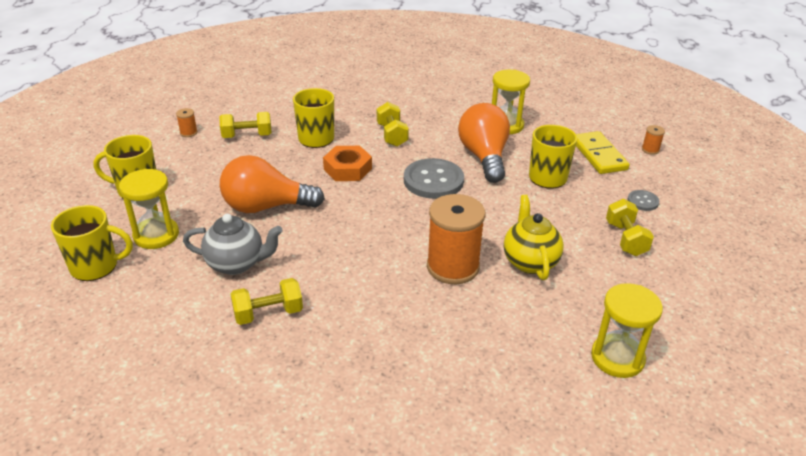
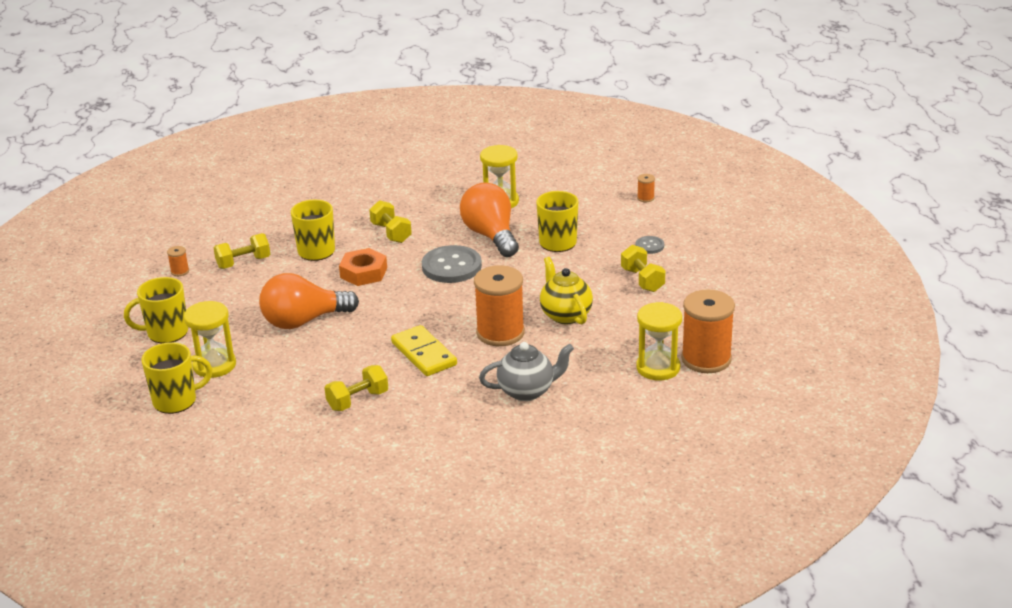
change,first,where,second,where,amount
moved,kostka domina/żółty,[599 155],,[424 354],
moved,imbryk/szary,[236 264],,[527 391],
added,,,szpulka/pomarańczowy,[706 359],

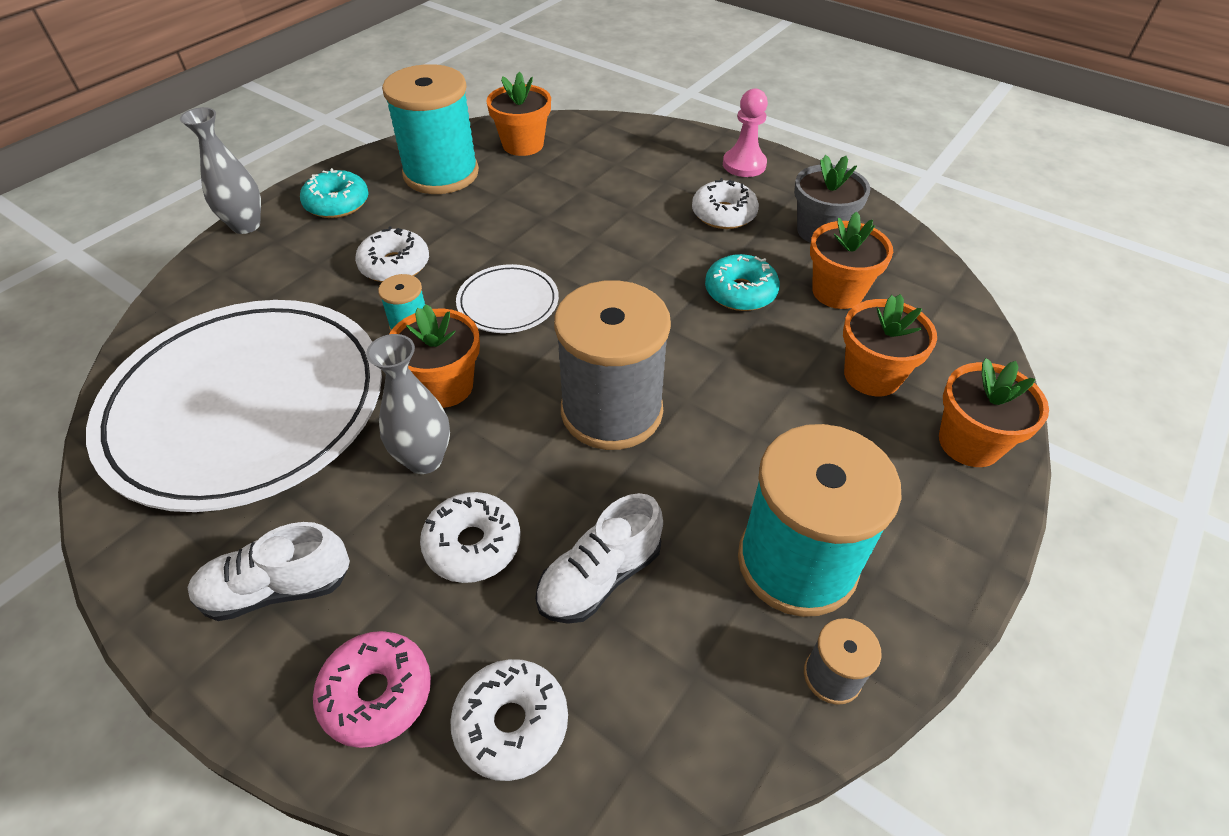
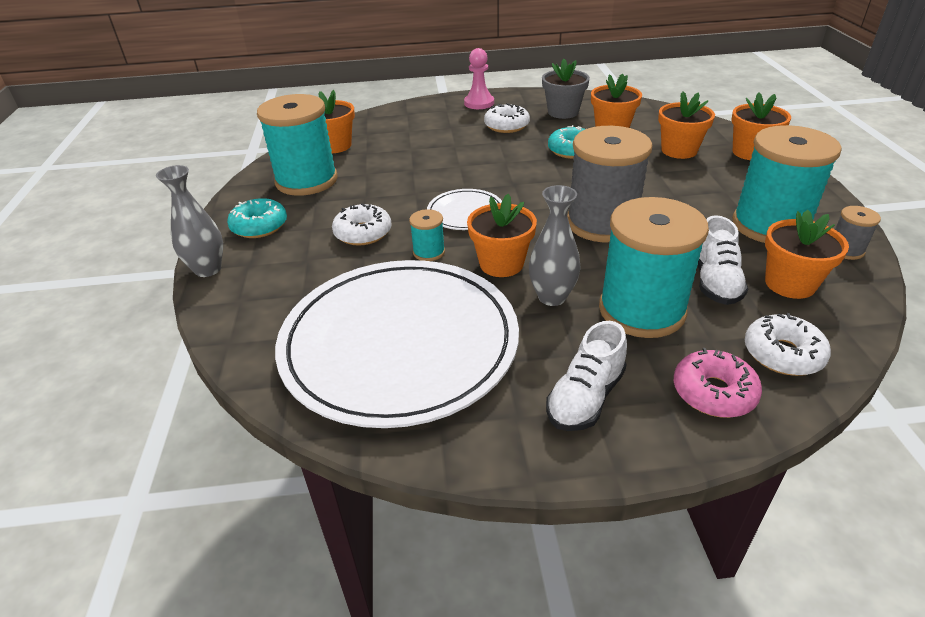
change,first,where,second,where,amount
replaced,donut/biały,[473 545],szpulka/turkusowy,[641 310],
added,,,doniczka/pomarańczowy,[790 284],

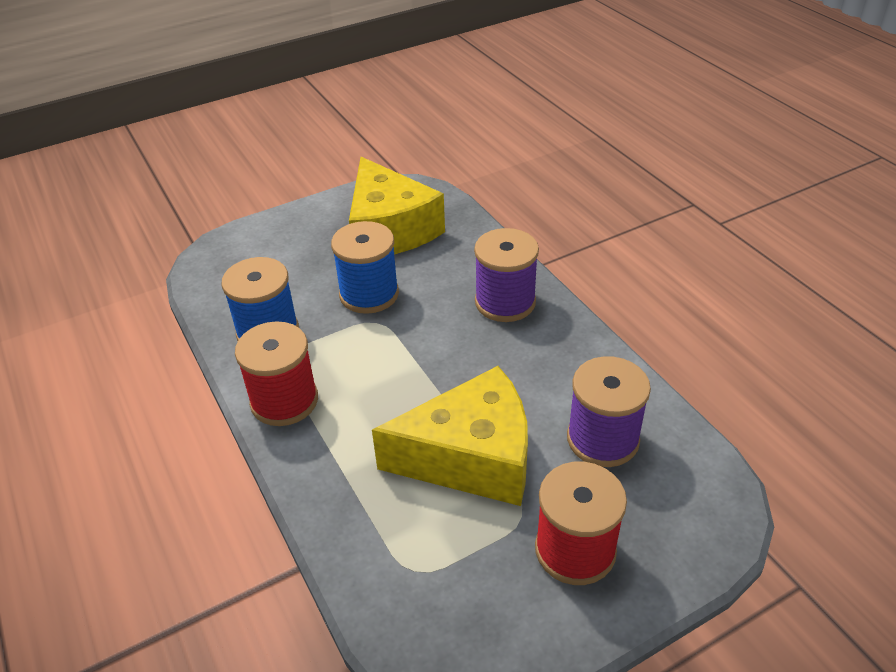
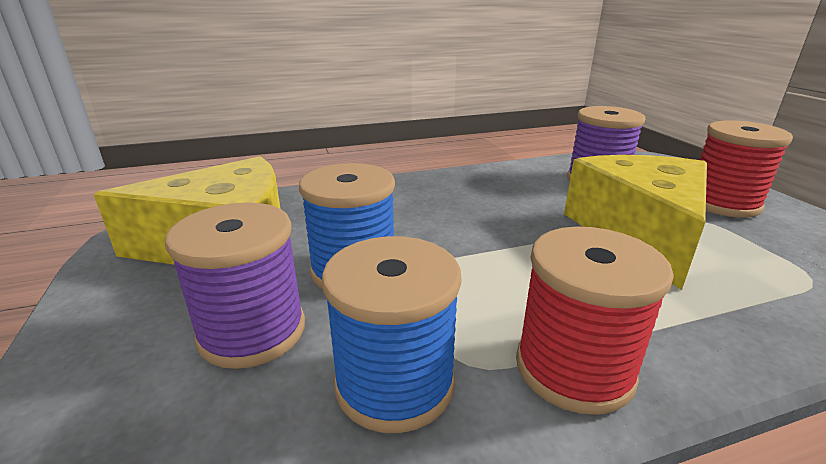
change,first,where,second,where,amount
moved,szpulka/fioletowy,[505 302],,[252 331],

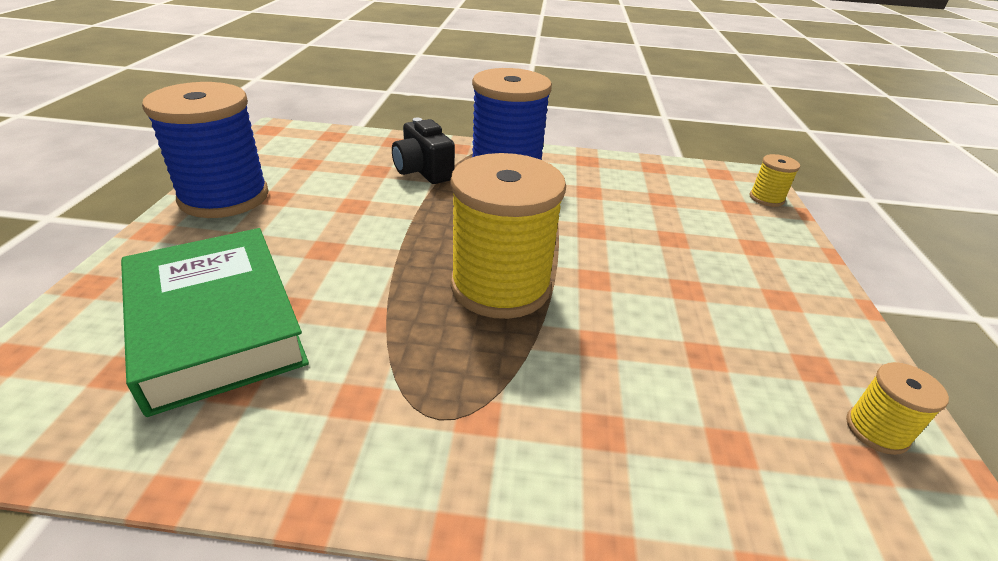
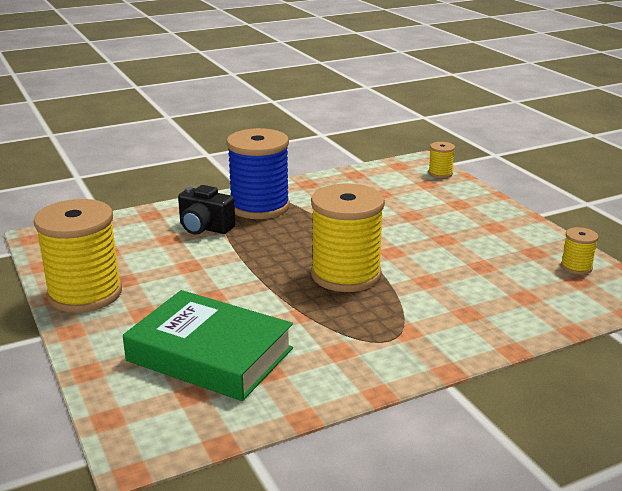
change,first,where,second,where,amount
recoloured,szpulka/niebieski,[224 197],szpulka/żółty,[85 294],

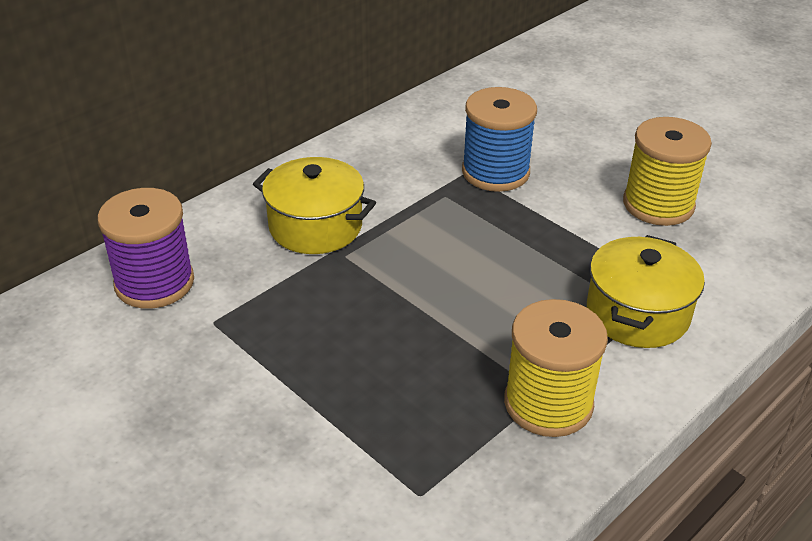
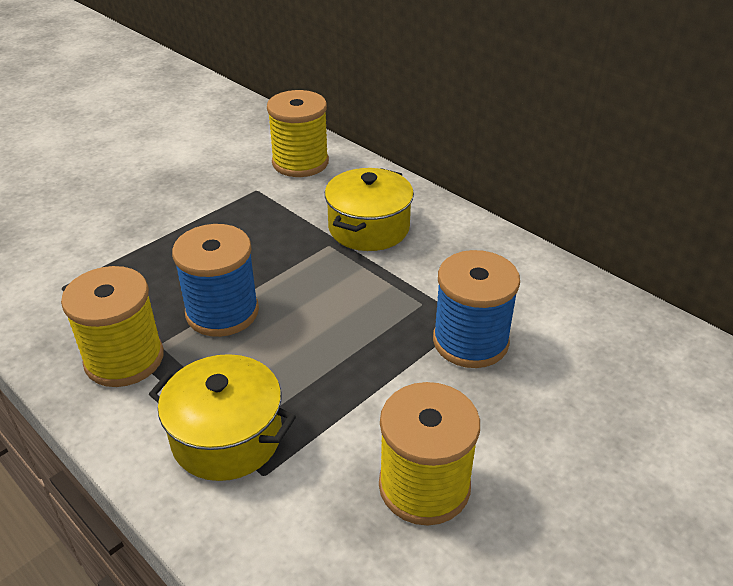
change,first,where,second,where,amount
added,,,szpulka/niebieski,[222 312],
recoloured,szpulka/fioletowy,[154 283],szpulka/żółty,[300 162],

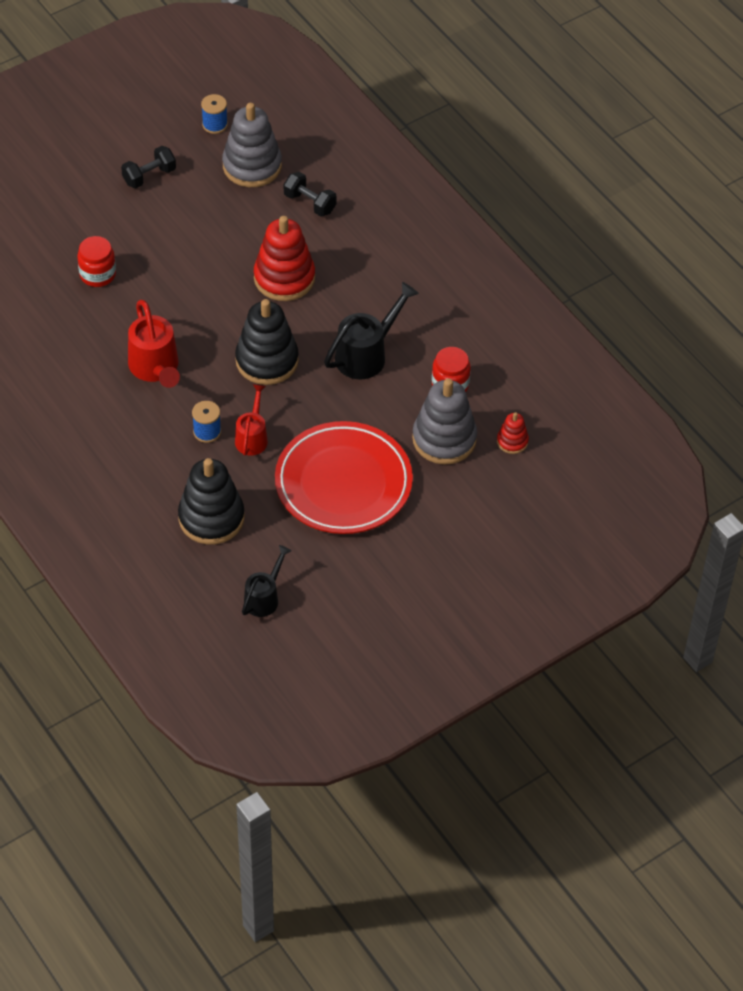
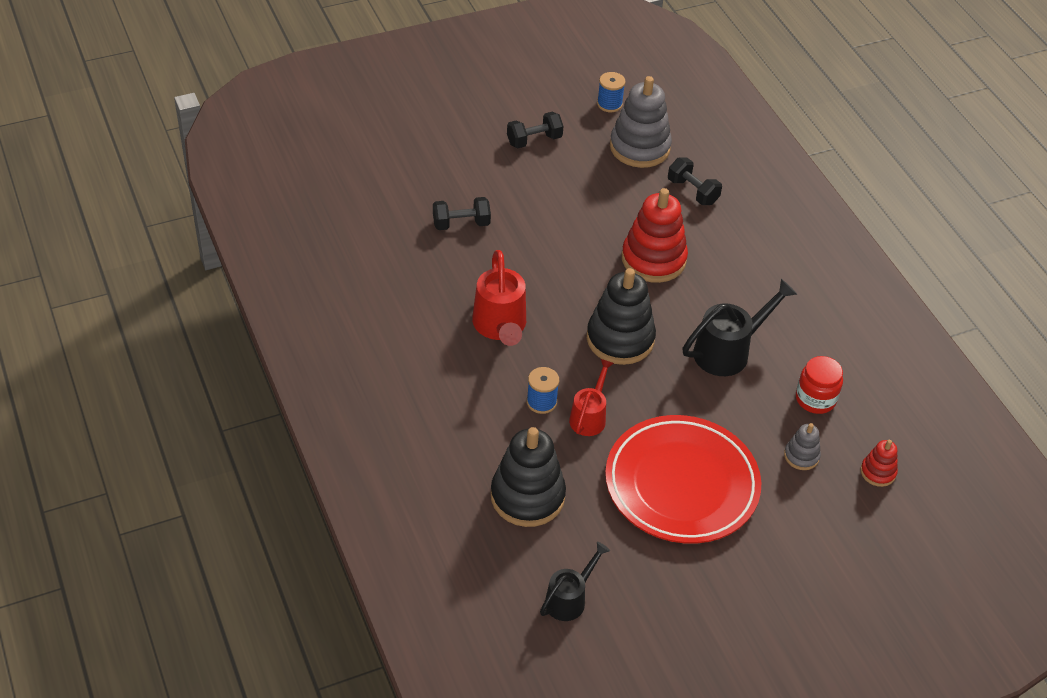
change,first,where,second,where,amount
replaced,słoik/czerwony,[98 274],hantel/czarny,[461 224],
resized,zabawka nakładanka/szary,[444 439],,[801 456],x0.49

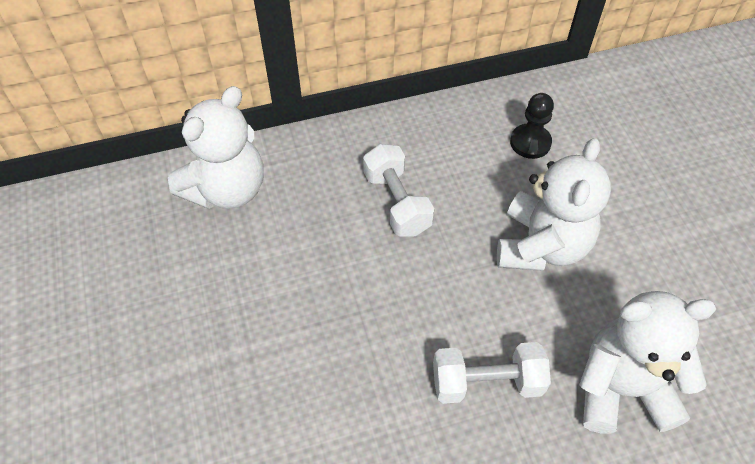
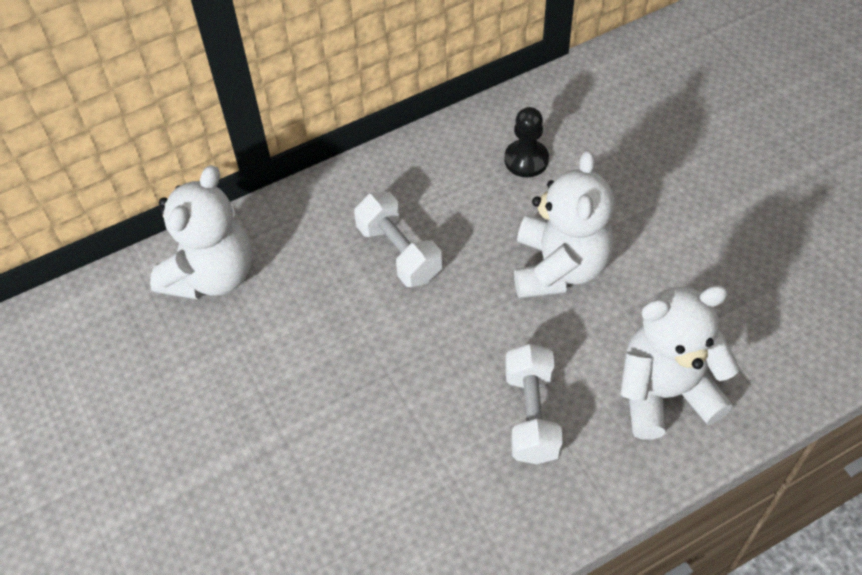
change,first,where,second,where,amount
turned,hantel/biały,[486 382],,[531 415],75 degrees counterclockwise

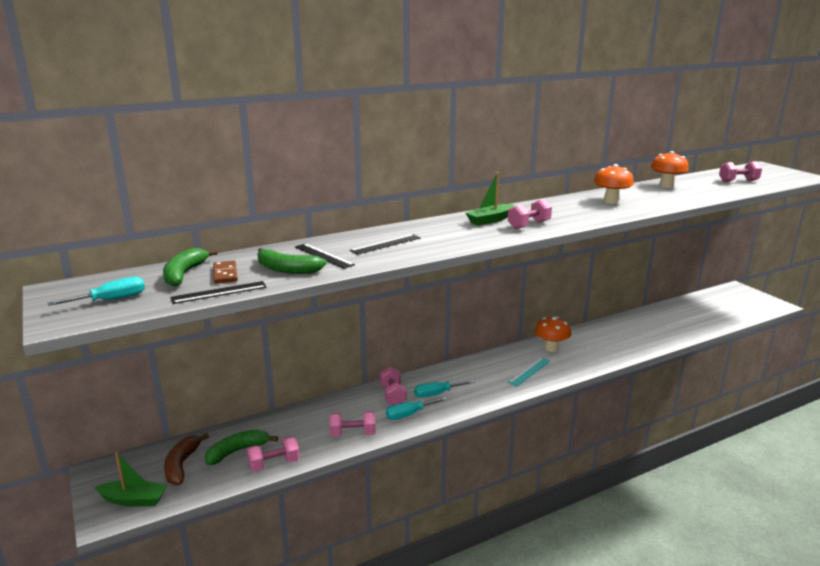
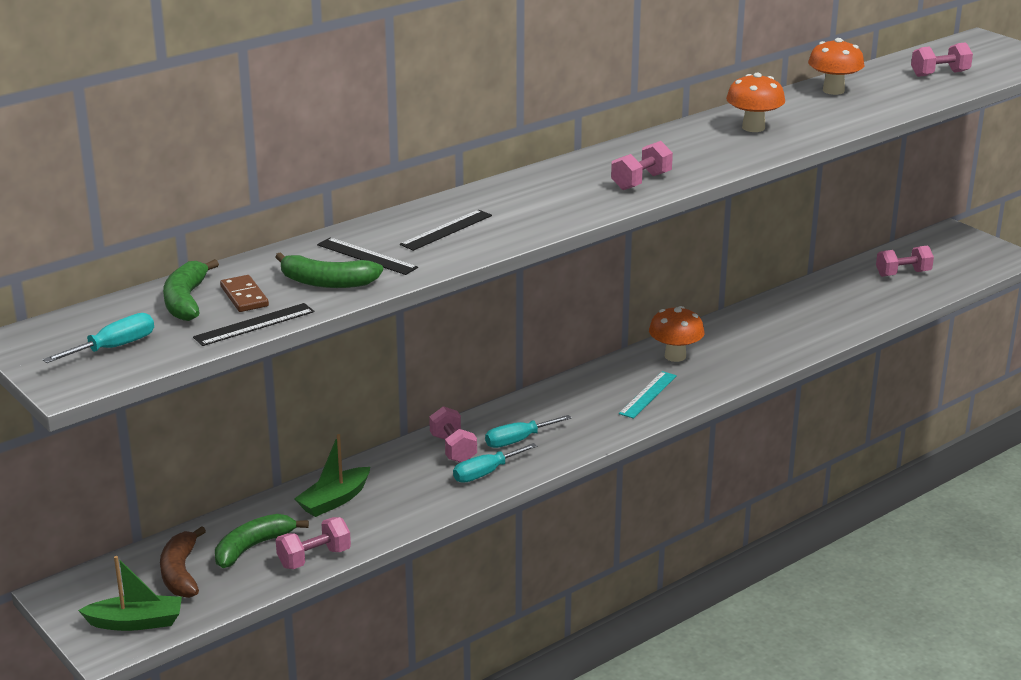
change,first,where,second,where,amount
moved,łódka/zielony,[490 220],,[334 500],
moved,hantel/różowy,[353 434],,[903 273],

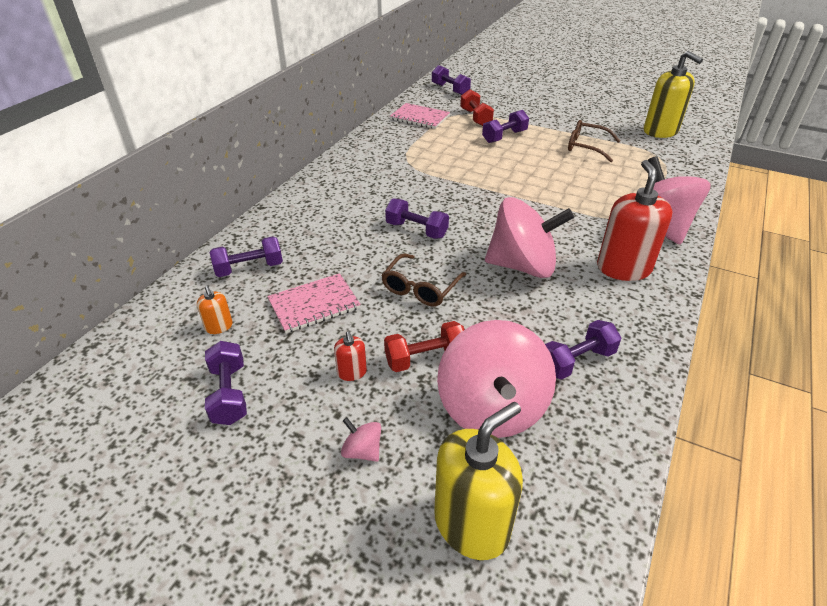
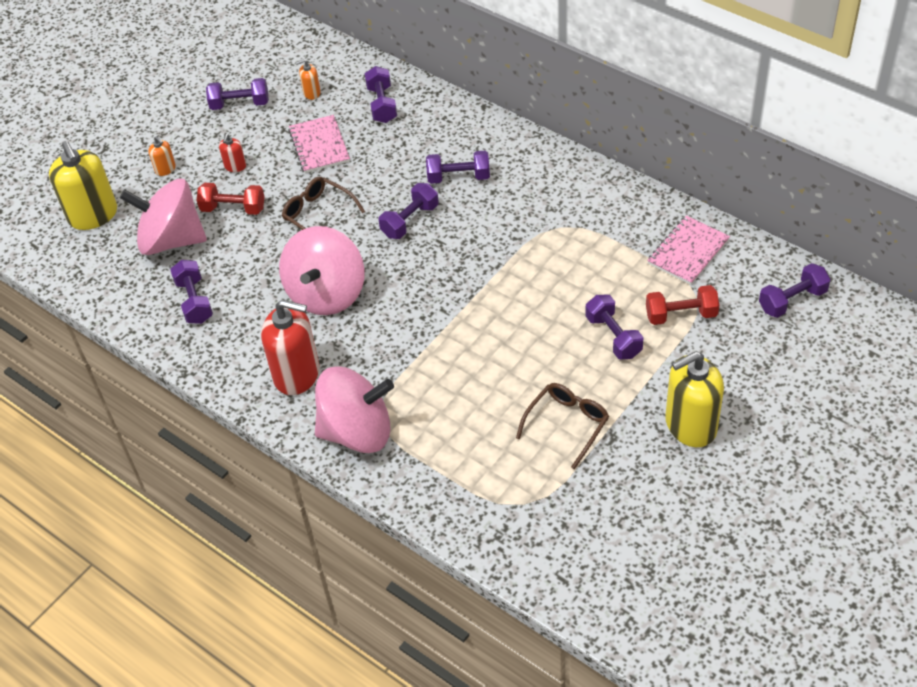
change,first,where,second,where,amount
replaced,bączek/różowy,[362 451],dozownik mydła/pomarańczowy,[165 169],
turned,hantel/czerwony,[425 358],,[233 208],75 degrees counterclockwise
turned,dozownik mydła/czerwony,[352 372],,[235 166],75 degrees counterclockwise
added,,,hantel/fioletowy,[458 177],
moved,dozownik mydła/żółty,[660 131],,[690 425],

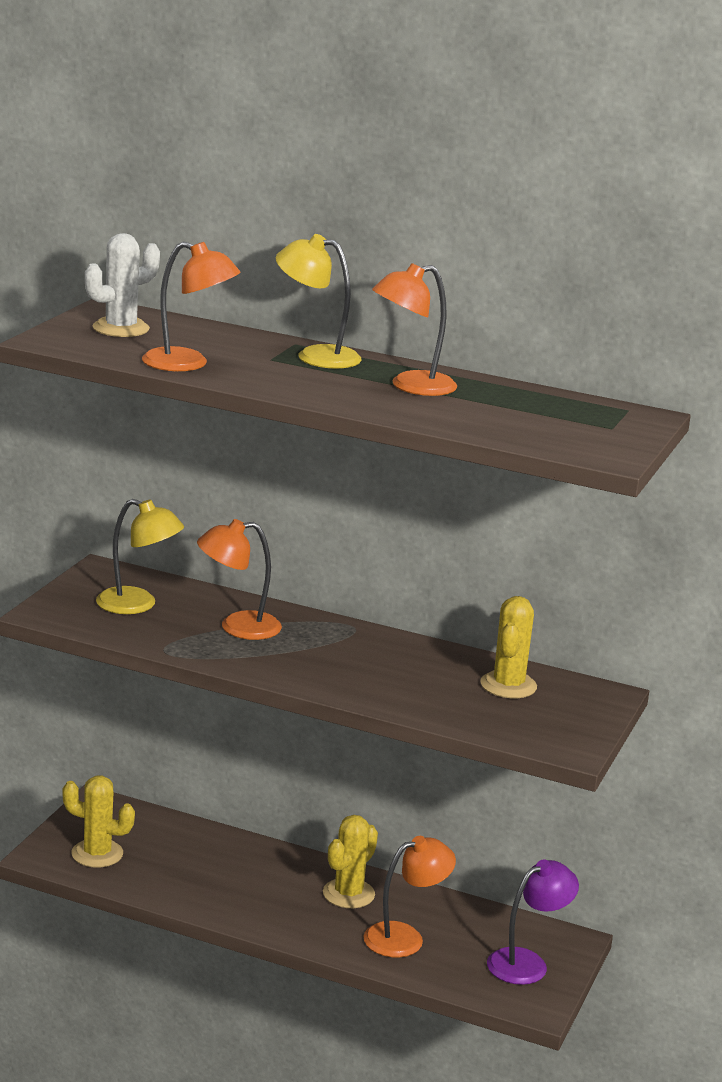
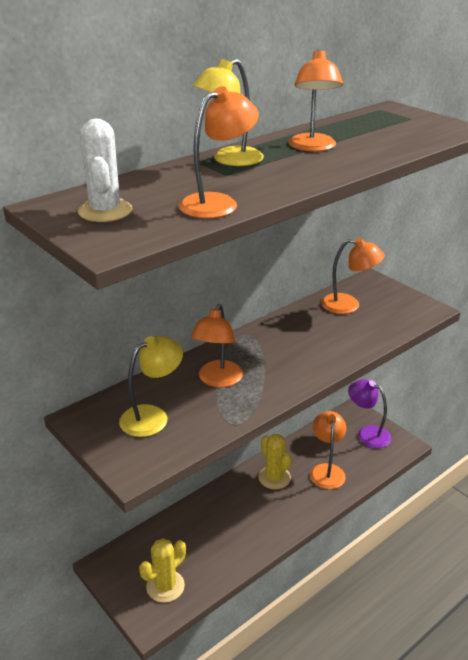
change,first,where,second,where,amount
replaced,kaktus/żółty,[508 685],lampka/pomarańczowy,[348 305],
turned,lampka/fioletowy,[527 962],,[367 434],45 degrees counterclockwise

